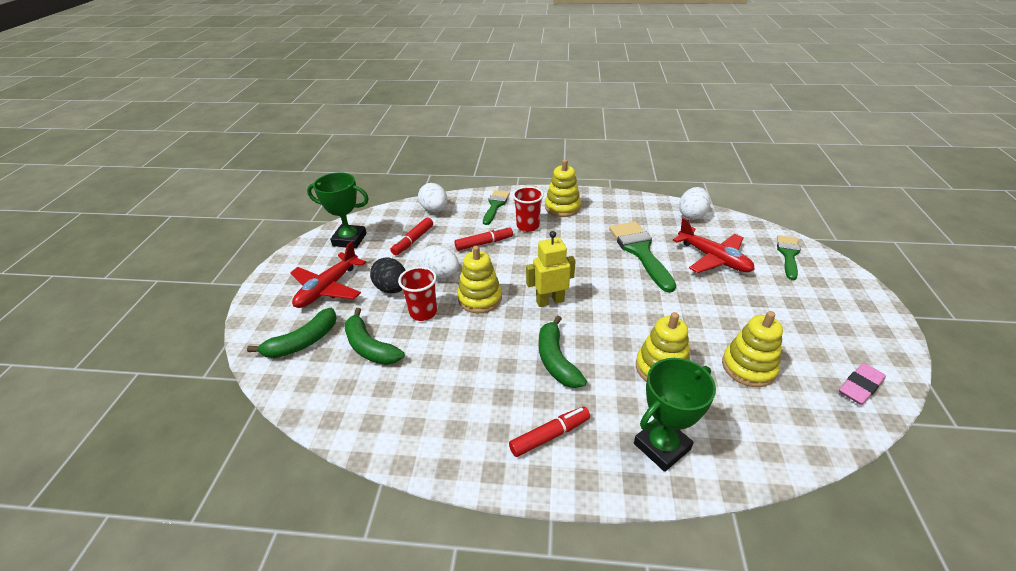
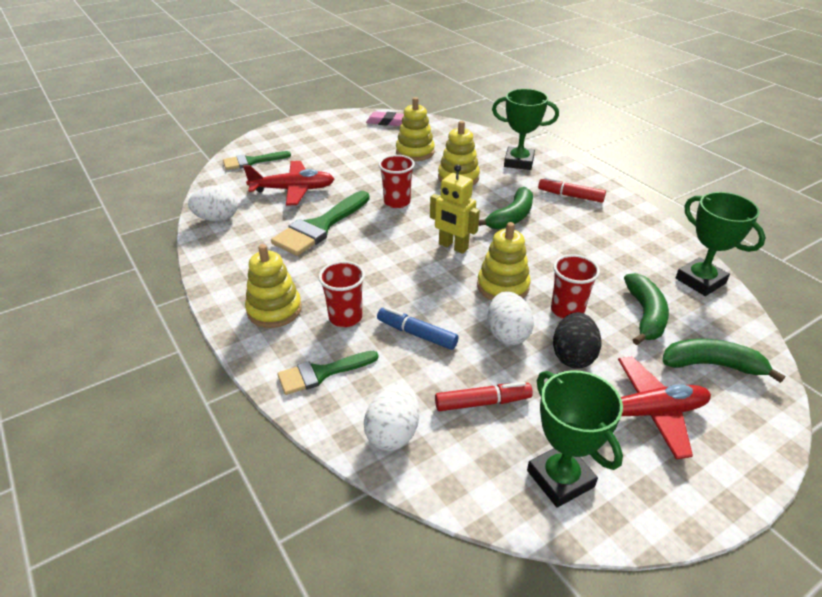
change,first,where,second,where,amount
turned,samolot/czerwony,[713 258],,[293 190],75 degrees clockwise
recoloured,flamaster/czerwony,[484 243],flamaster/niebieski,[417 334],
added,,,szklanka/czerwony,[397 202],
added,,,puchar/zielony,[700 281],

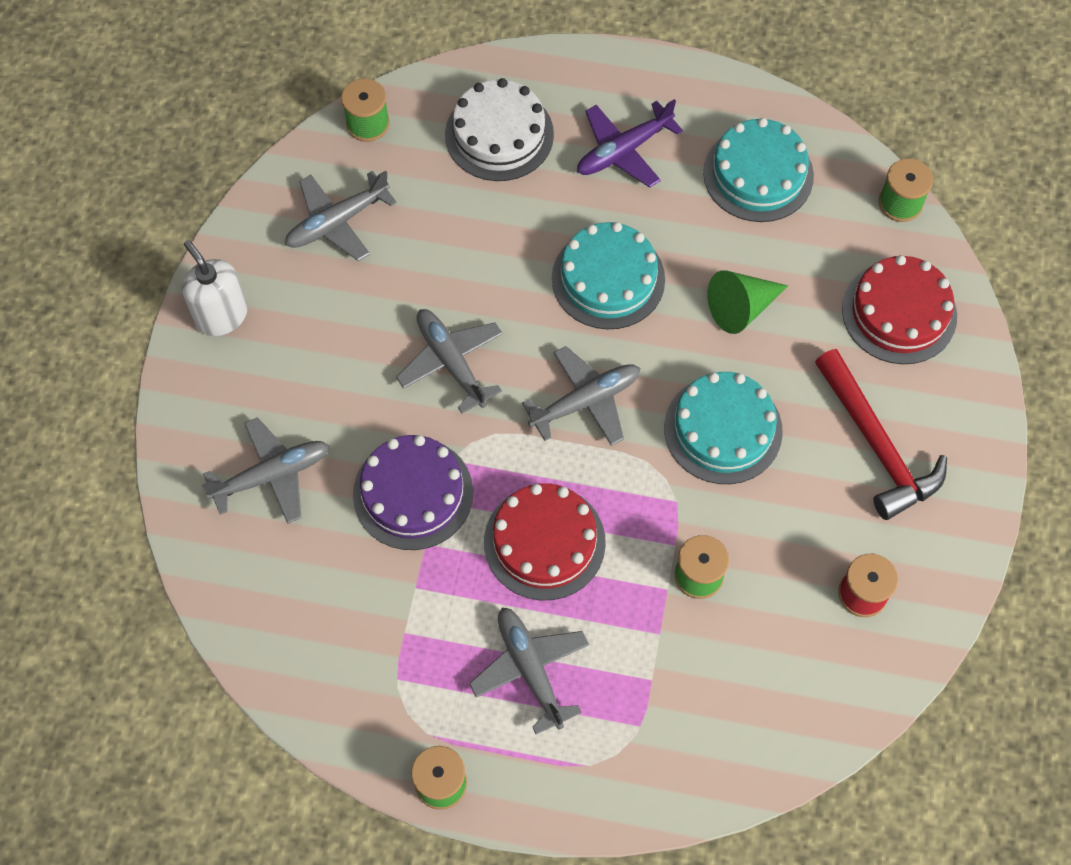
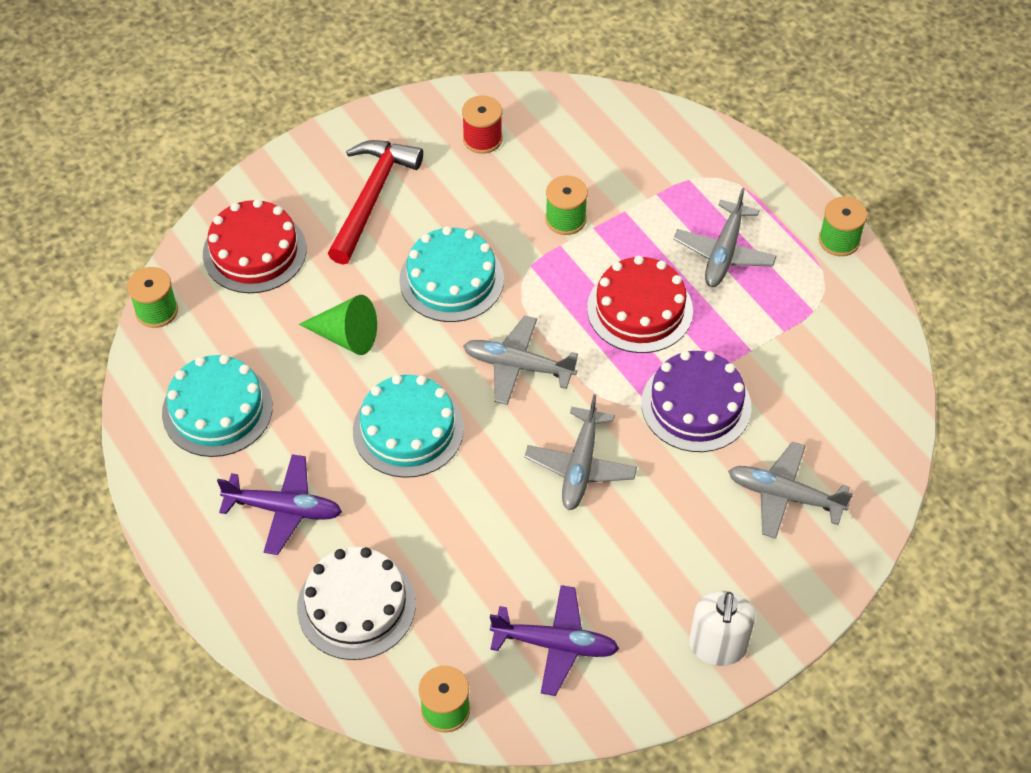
change,first,where,second,where,amount
recoloured,samolot/szary,[337 222],samolot/fioletowy,[555 644],

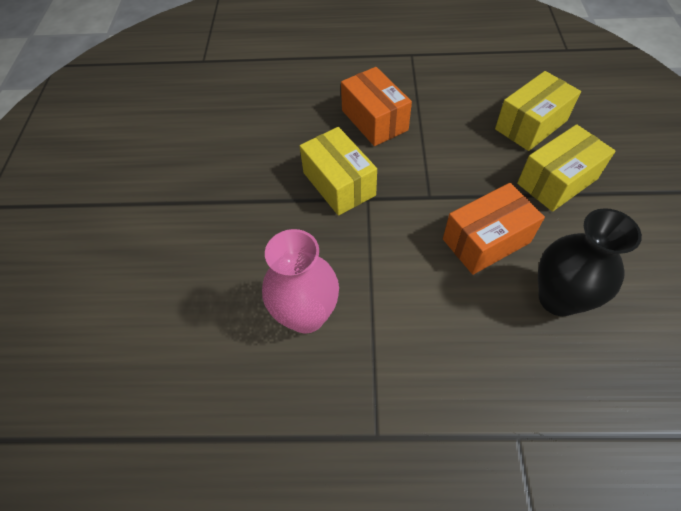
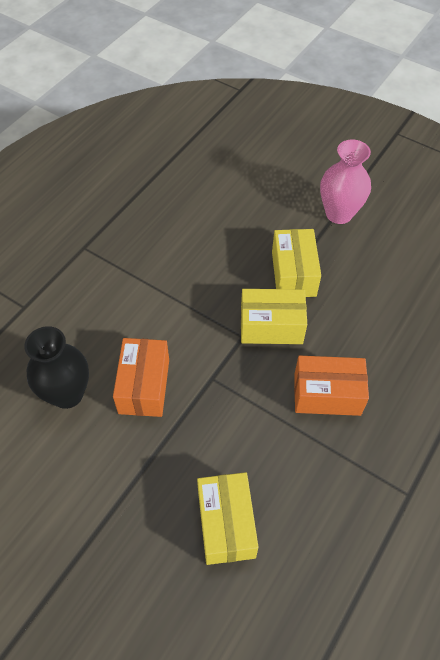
change,first,where,second,where,amount
moved,pudełko/żółty,[557 181],,[293 274],
moved,wazon/różowy,[306 315],,[339 214],

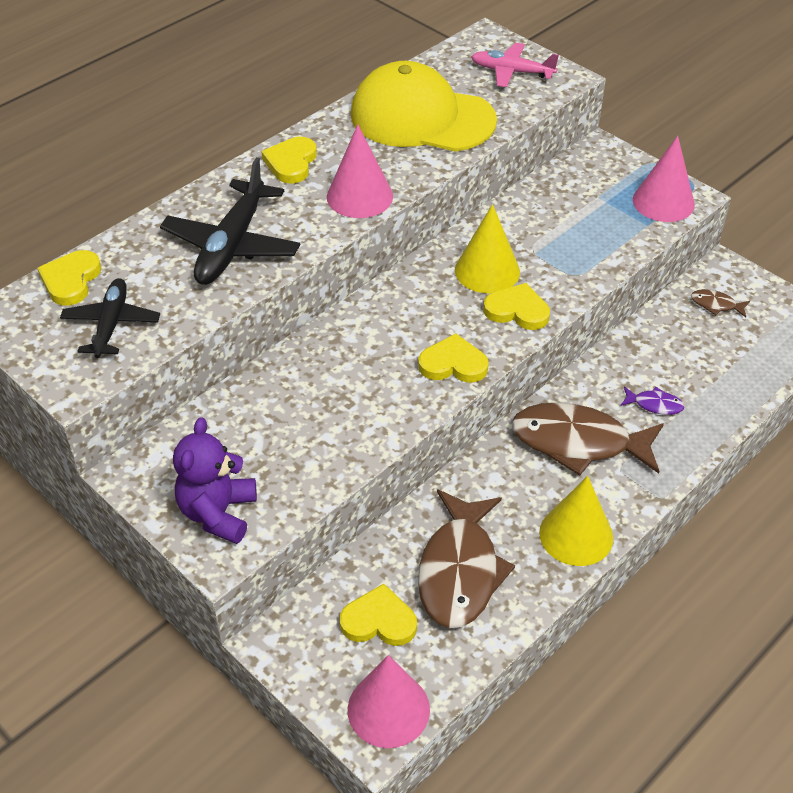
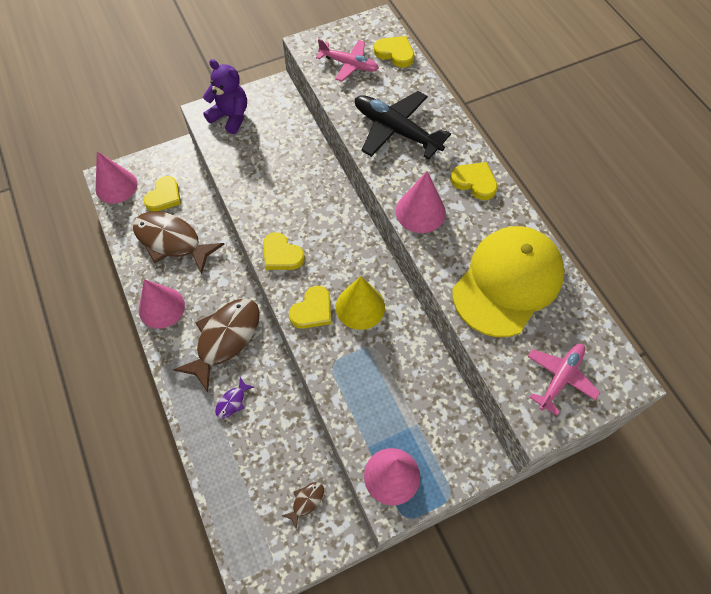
change,first,where,second,where,amount
recoloured,stożek/żółty,[576 535],stożek/różowy,[161 307],
turned,serce/żółty,[453 364],,[281 254],105 degrees clockwise
recoloured,samolot/czarny,[111 324],samolot/różowy,[349 64],

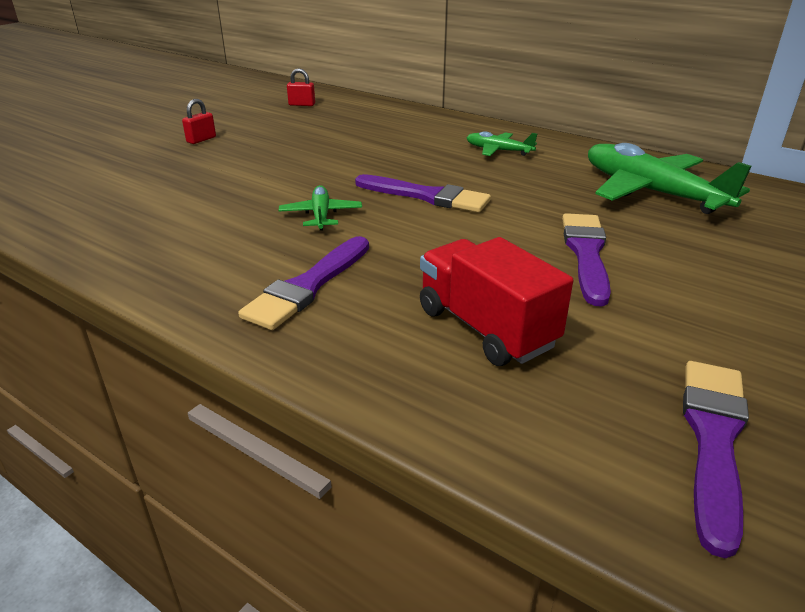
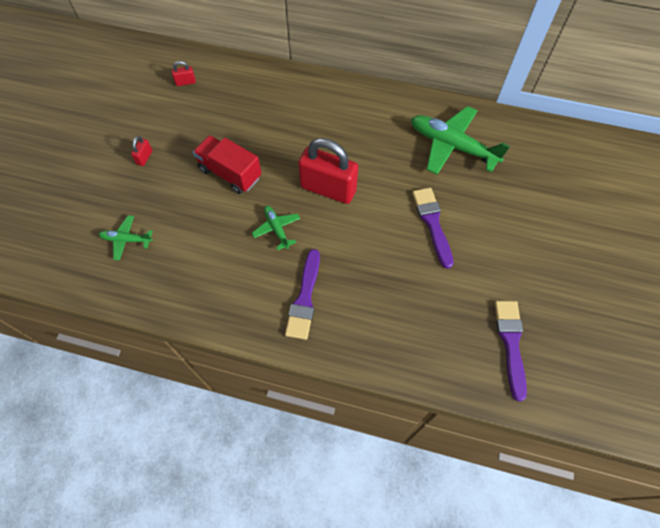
change,first,where,second,where,amount
moved,samolot/zielony,[498 151],,[126 240],
moved,ciężarówka/czerwony,[485 328],,[230 173],
replaced,pędzel/fioletowy,[426 196],kłódka/czerwony,[328 189],

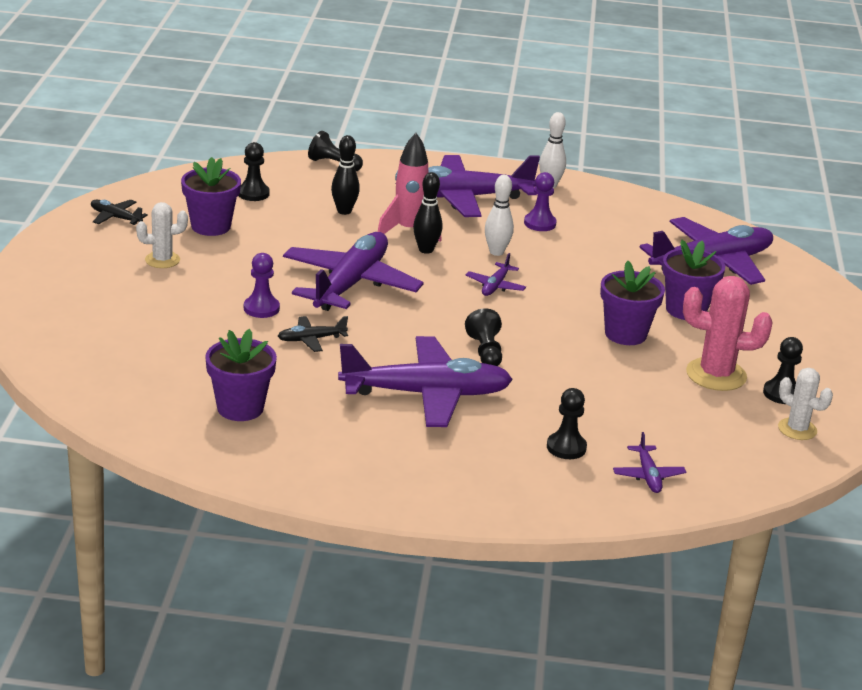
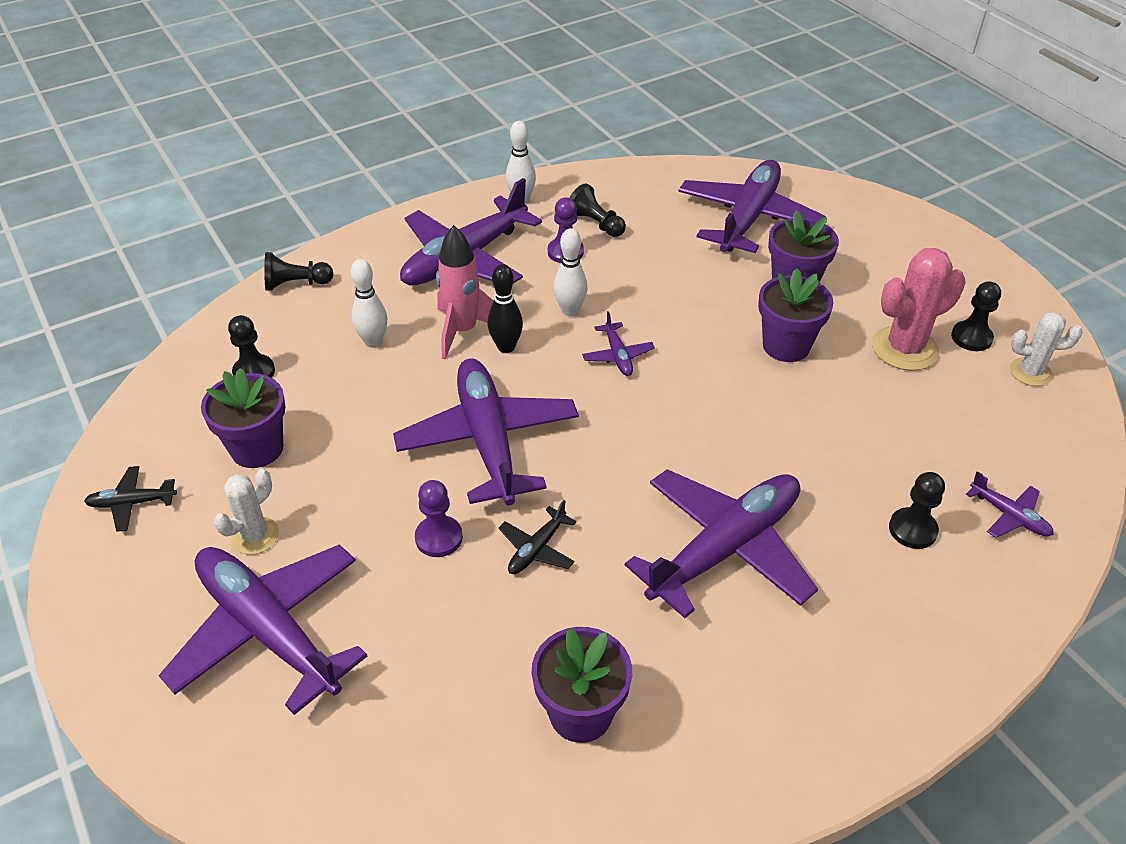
change,first,where,second,where,amount
added,,,samolot/fioletowy,[268 630],
recoloured,kręgiel/czarny,[344 211],kręgiel/biały,[373 342],
moved,pionek/czarny,[485 352],,[595 224],

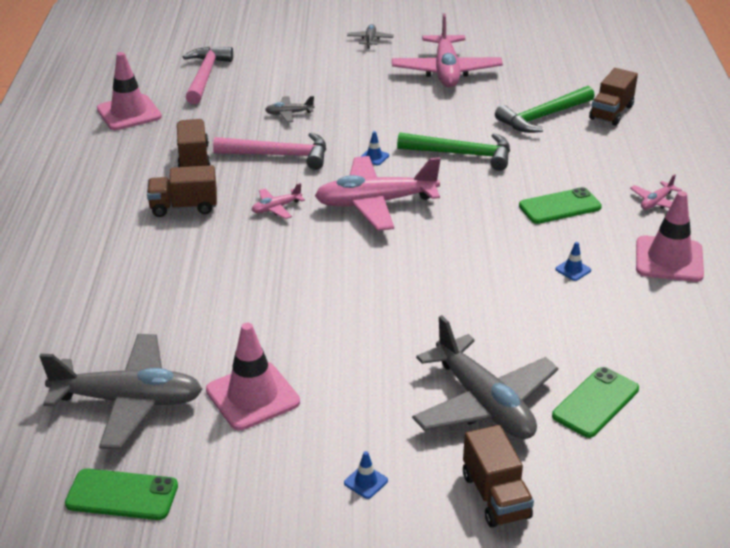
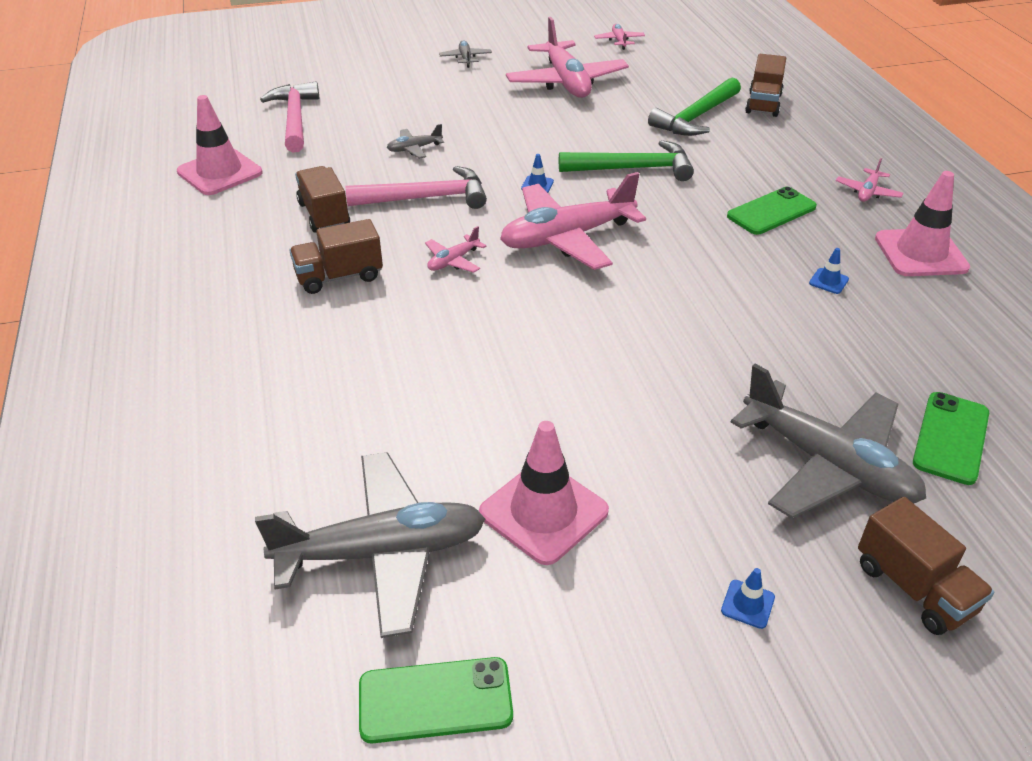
change,first,where,second,where,amount
added,,,samolot/różowy,[619 41],

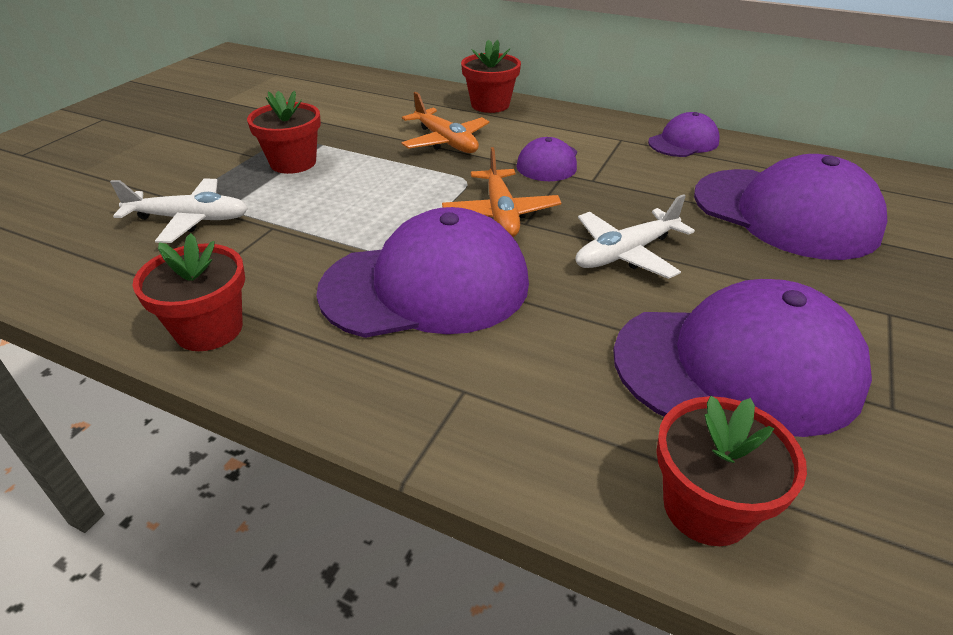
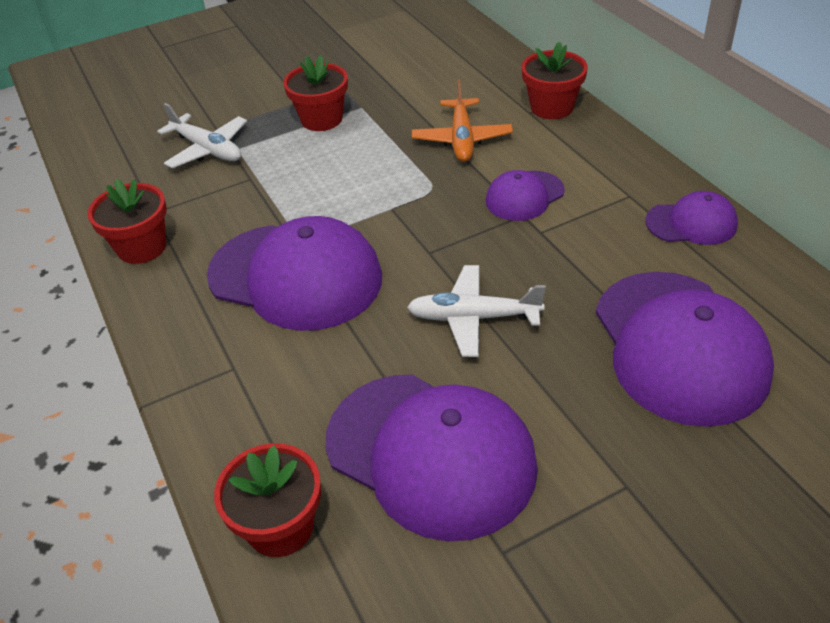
change,first,where,second,where,amount
removed,samolot/pomarańczowy,[501 213],,,

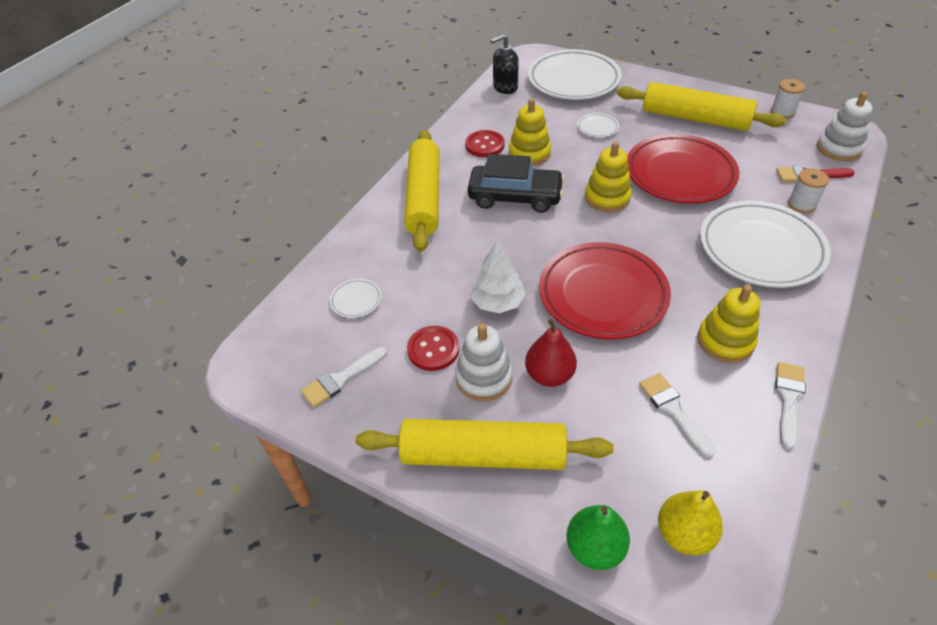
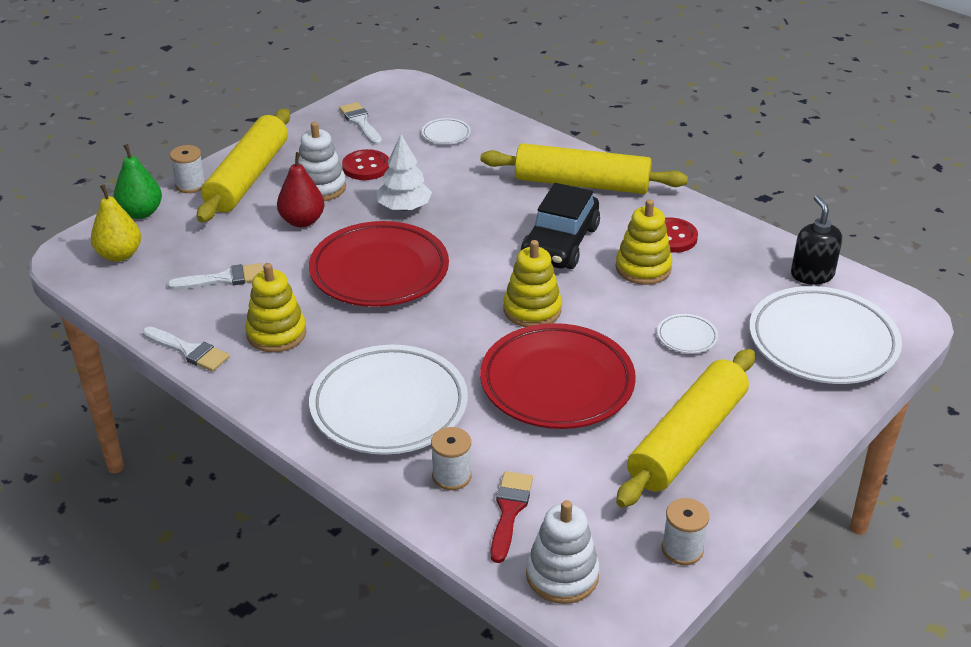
change,first,where,second,where,amount
added,,,szpulka/biały,[190 185],

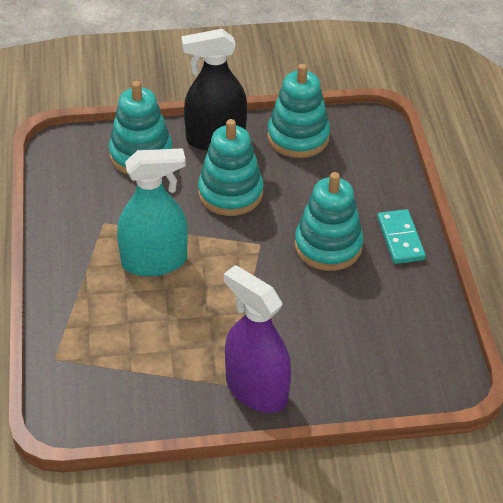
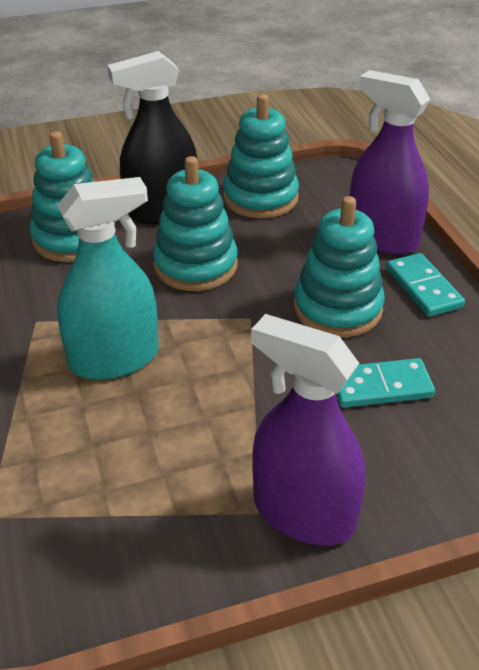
change,first,where,second,where,amount
added,,,kostka domina/turkusowy,[381 386],
added,,,spryskiwacz/fioletowy,[382 238],

